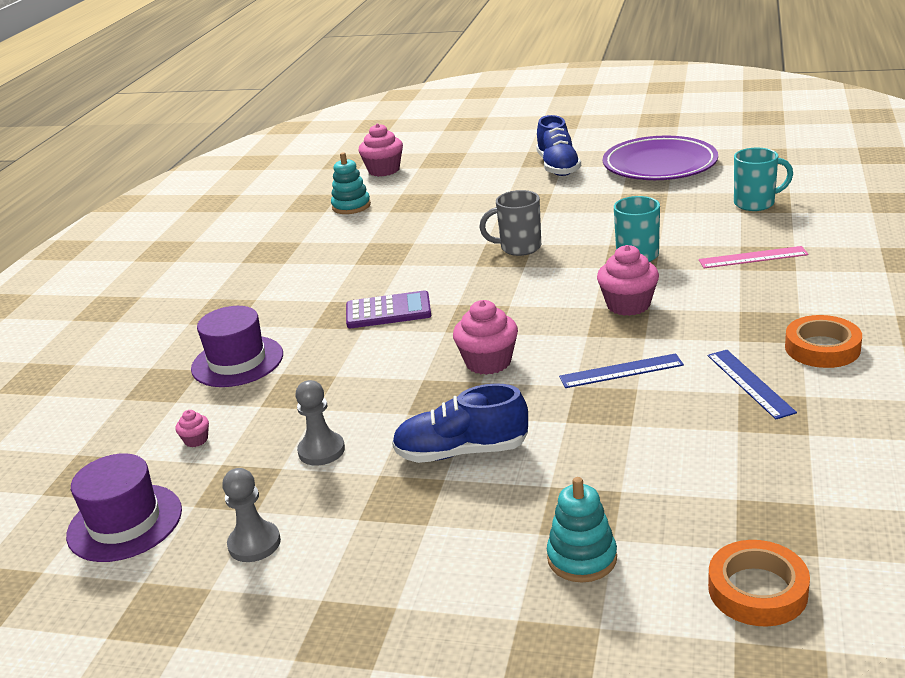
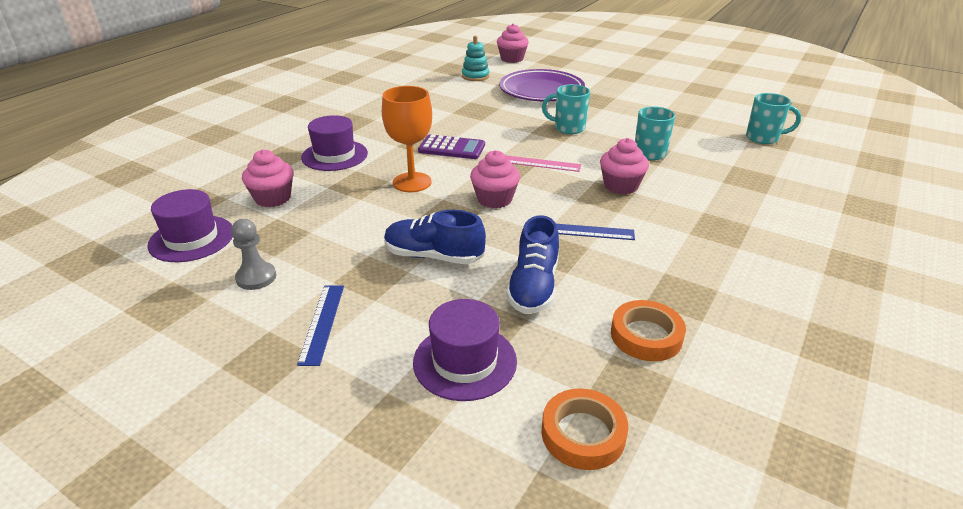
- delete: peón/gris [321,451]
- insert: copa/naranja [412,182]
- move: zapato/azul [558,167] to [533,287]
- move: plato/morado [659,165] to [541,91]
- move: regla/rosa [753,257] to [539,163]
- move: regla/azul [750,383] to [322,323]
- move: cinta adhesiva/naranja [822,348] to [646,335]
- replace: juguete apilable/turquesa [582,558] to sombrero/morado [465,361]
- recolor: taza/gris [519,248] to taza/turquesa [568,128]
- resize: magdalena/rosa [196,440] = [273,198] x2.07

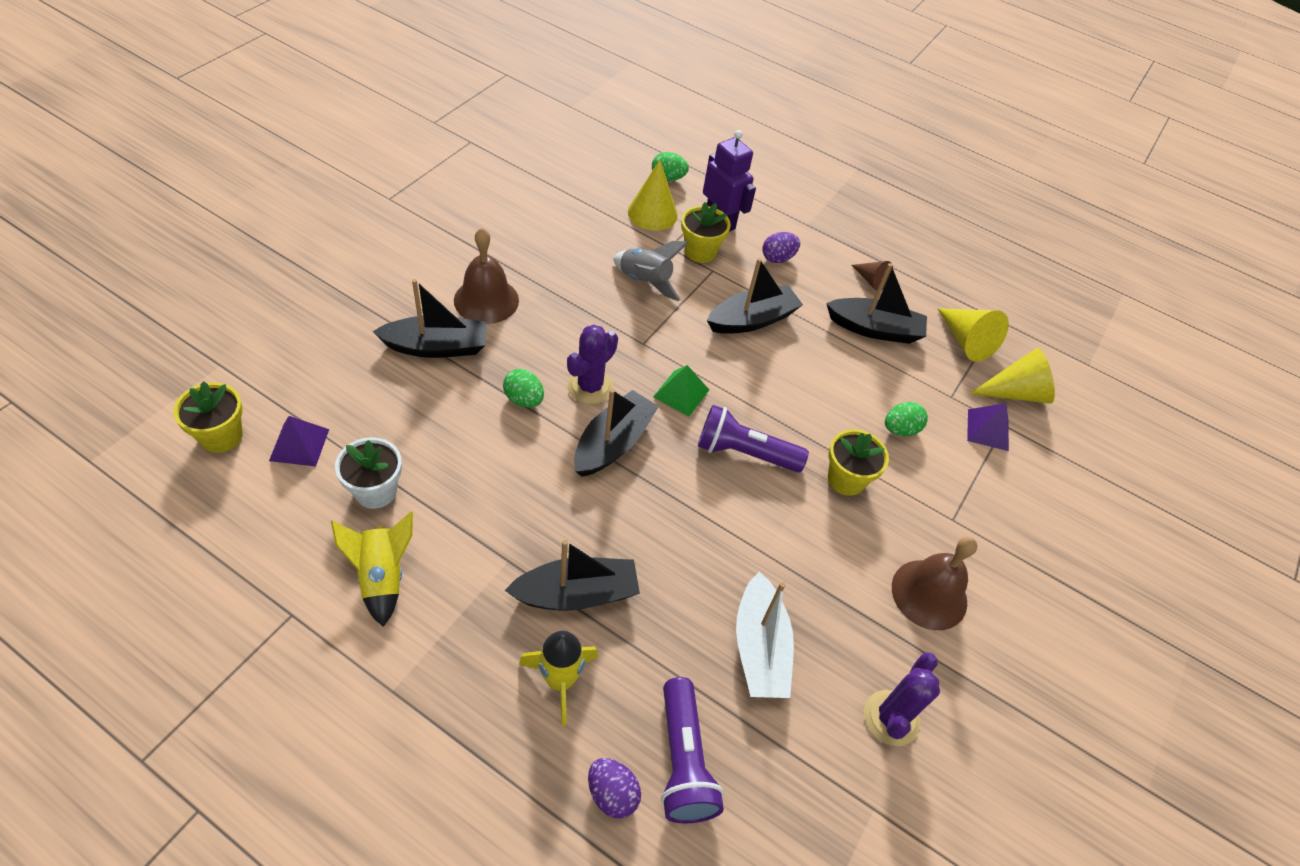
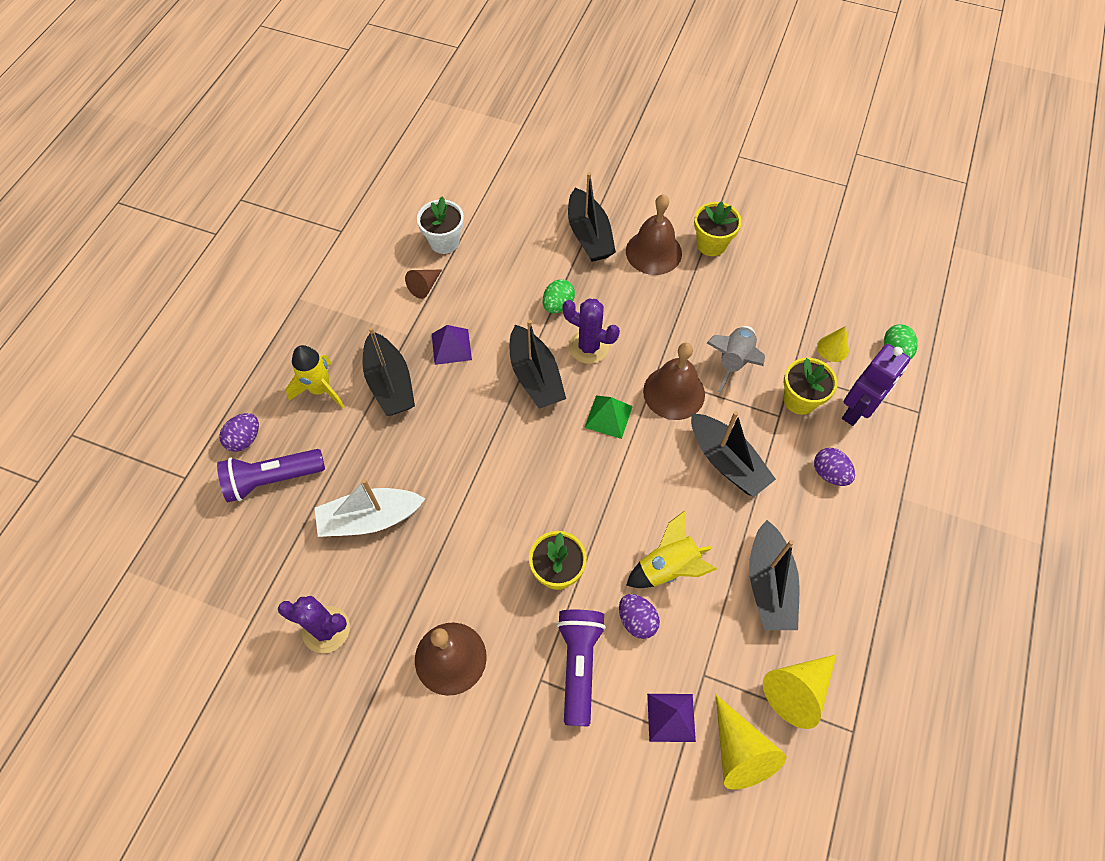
- insert: campana/marrón [674,392]
- move: maceta/amarillo [221,436] to [711,244]
- move: pirámide/morado [299,445] to [451,346]
- move: cohete/amarillo [382,576] to [668,567]
- move: lámpara de mano/morado [744,452] to [579,664]
- move: cono/marrón [871,280] to [425,286]
- recolor: huevo/verde [900,429] to huevo/morado [637,620]
- rotate: barco/negro [613,443] = [535,376] 45 degrees clockwise
- resize: cono/amarillo [652,213] = [833,348] x0.60

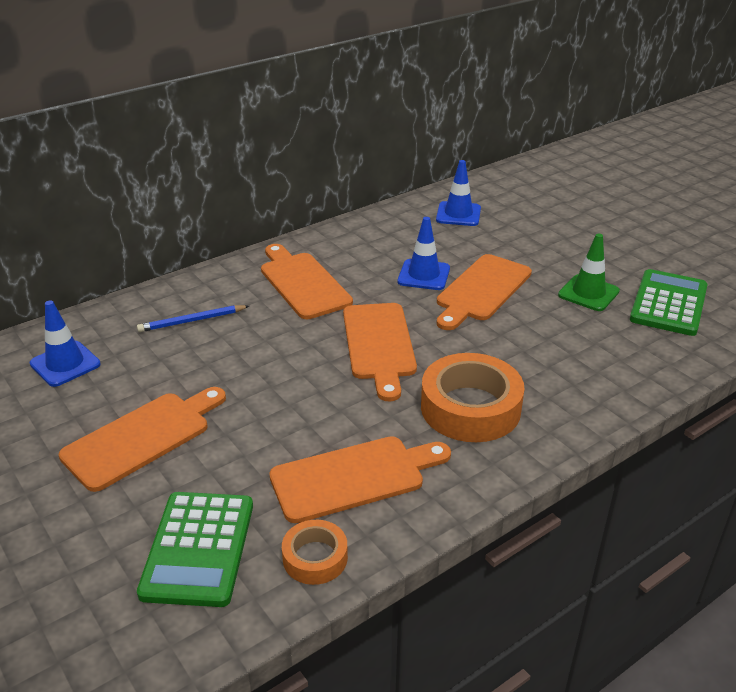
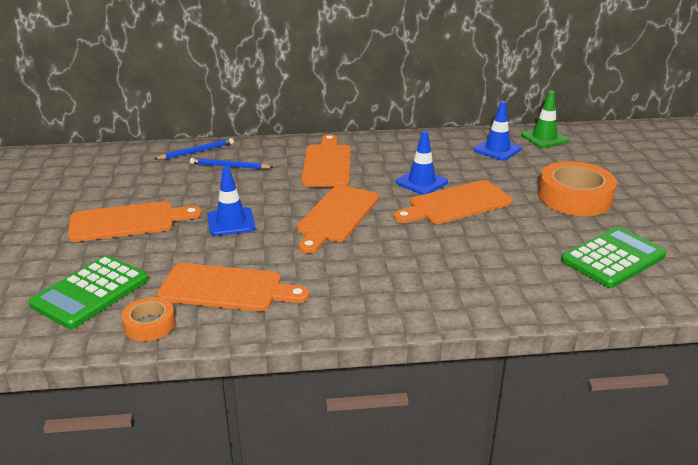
- insert: lápiz/azul [196,152]
- move: cono de tráfico/azul [65,364] to [231,222]
- move: cinta adhesiva/naranja [470,408] to [574,197]
- move: cono de tráfico/verde [588,293] to [544,138]

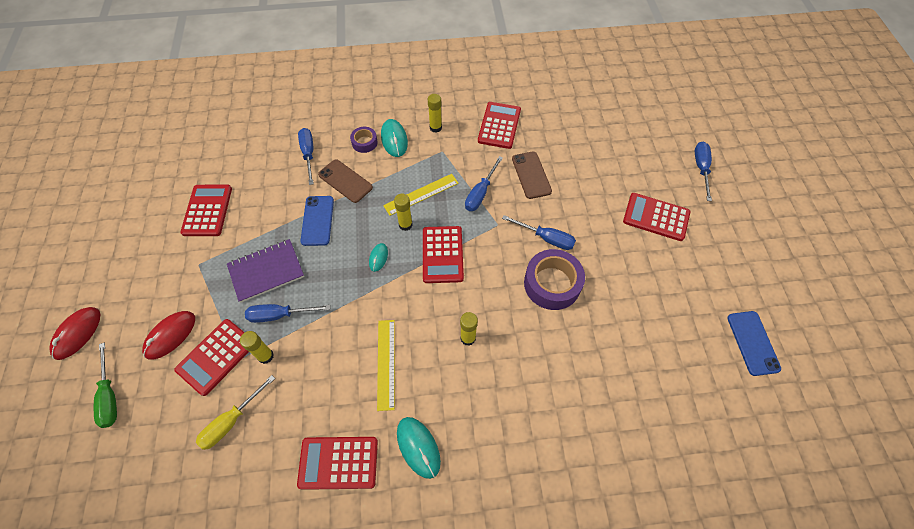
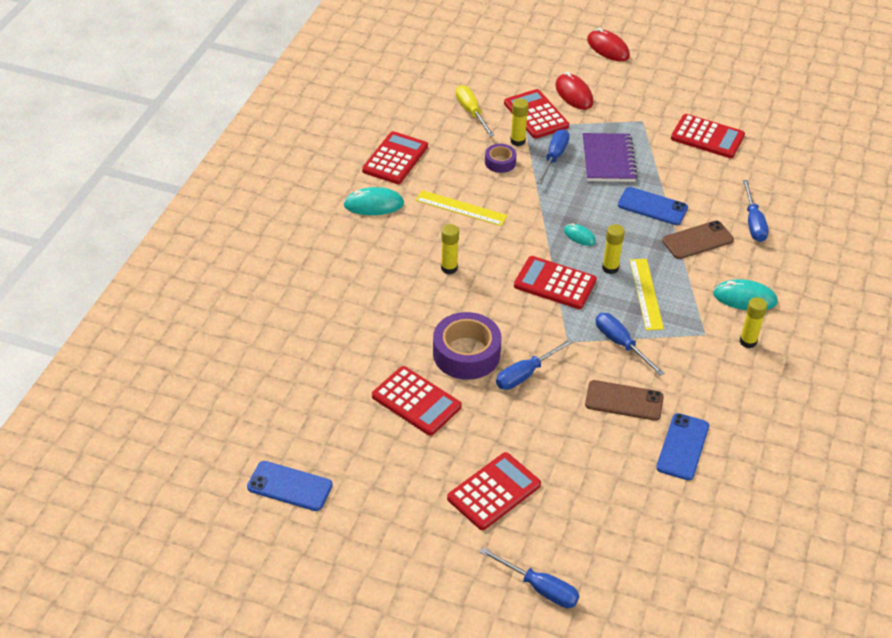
- delete: destornillador/verde [110,396]
- insert: móvil/azul [682,447]
- move: cinta adhesiva/morado [364,142] to [500,162]
- move: calculadora/rojo [499,125] to [416,401]
- rotate: destornillador/azul [308,154] = [753,222] 75 degrees clockwise

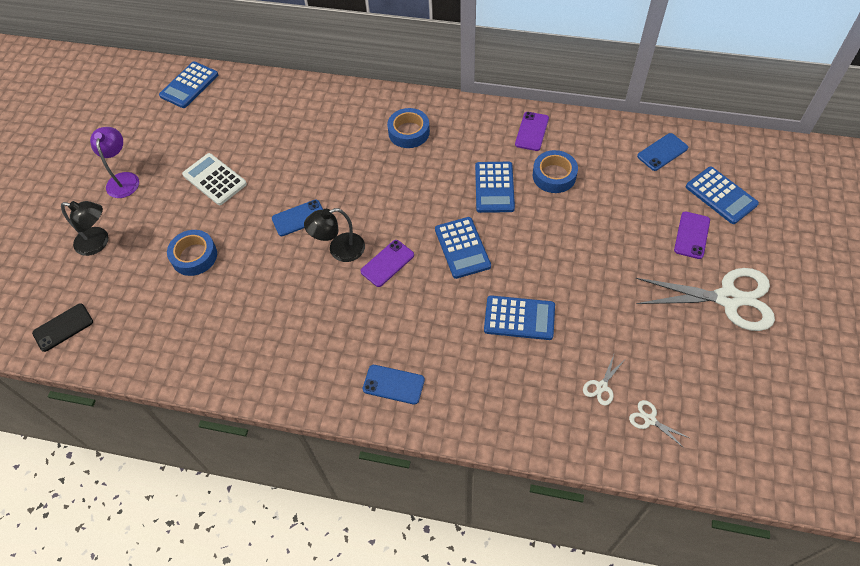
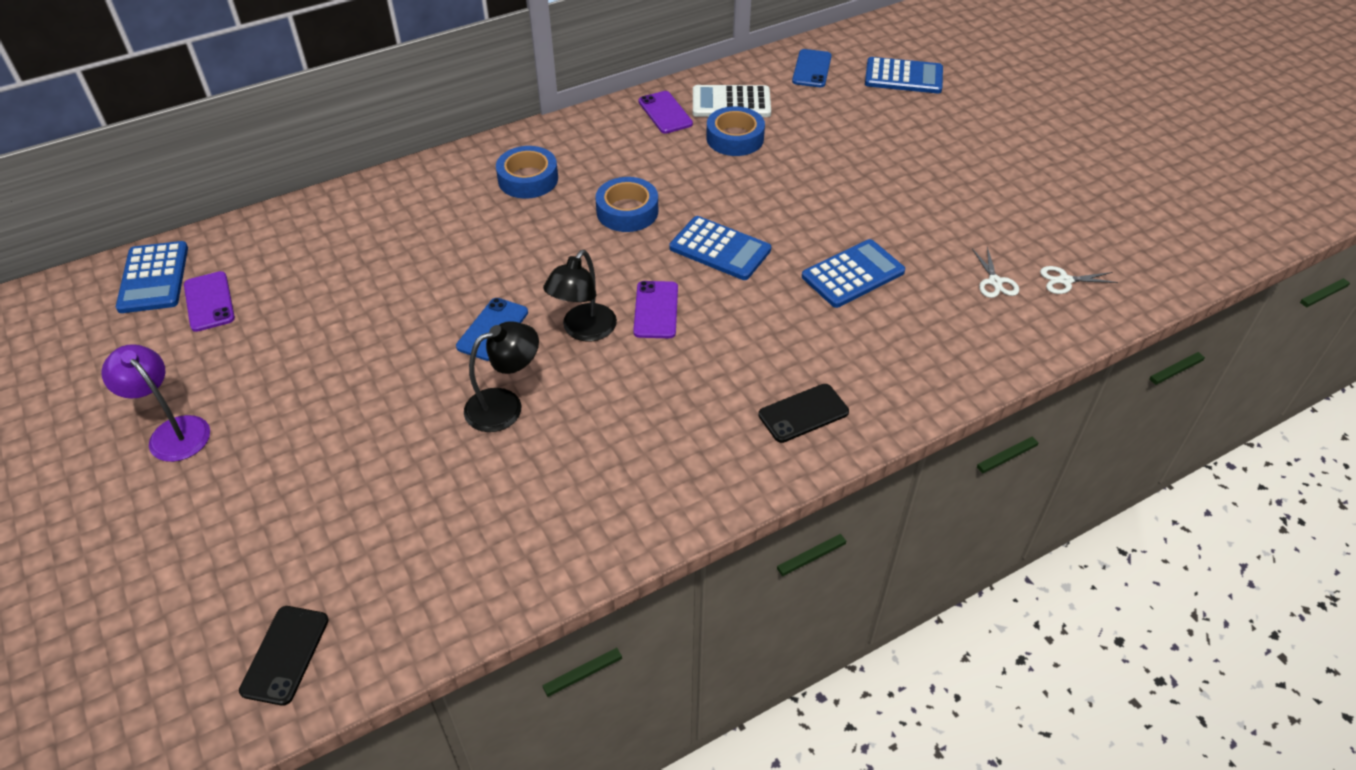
- delete: calculadora/azul [494,187]
- delete: tijeras/blanco [728,298]
- move: lámpara/negro [98,243] to [505,405]
- move: cinta adhesiva/azul [194,256] to [627,211]
- move: calculadora/blanco [214,179] to [731,103]
- move: móvil/morado [692,235] to [209,302]
- recolor: móvil/azul [393,384] to móvil/negro [803,413]

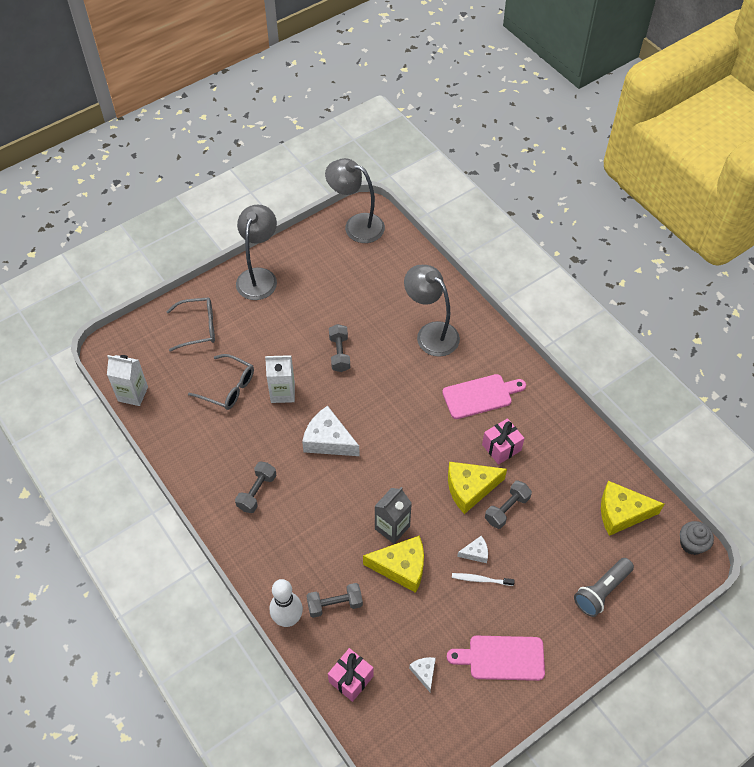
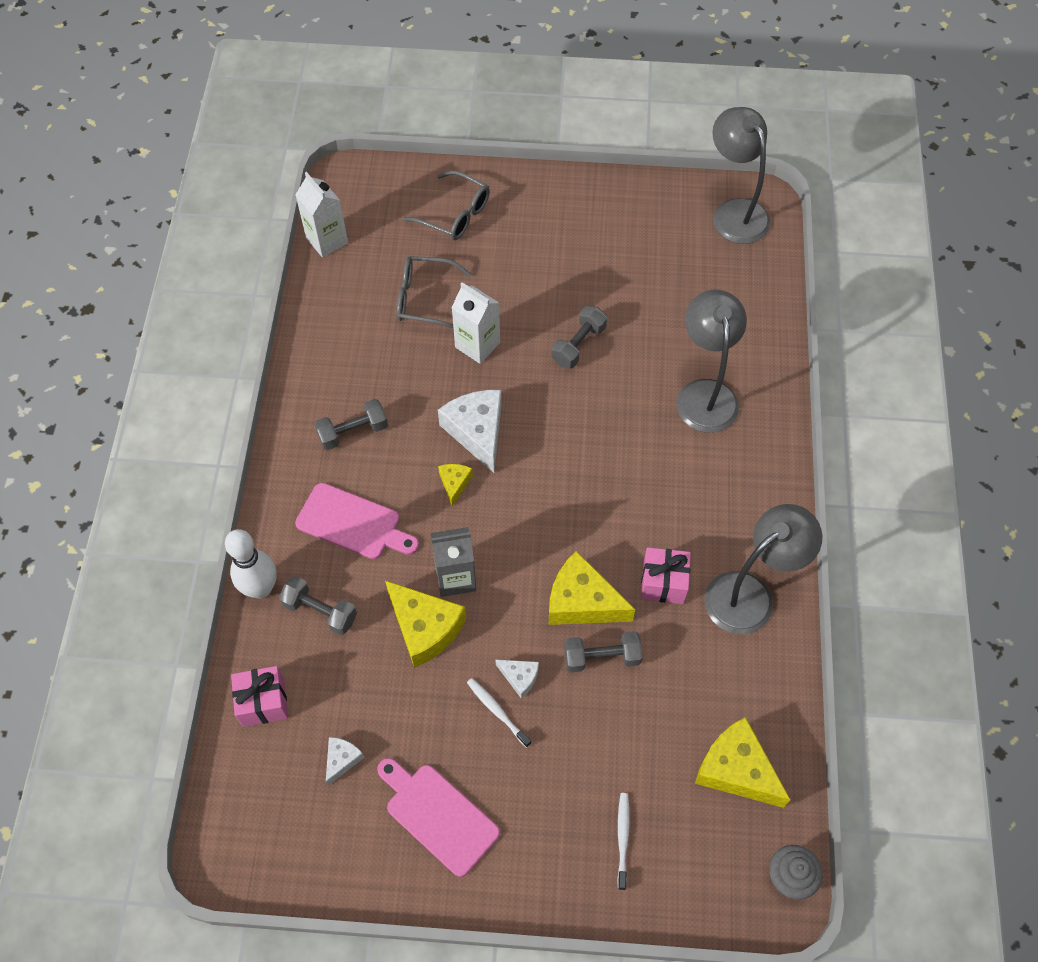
- insert: queso/amarillo [454,483]
- move: lámpara/gris [259,277] to [750,594]
- move: tabla de cortar/rosa [480,396] to [353,523]
- replace: lámpara de mano/gris [601,591] to cepillo de dientes/blanco [623,838]
- rotate: gafas/gris [227,387] = [426,299] 120 degrees clockwise

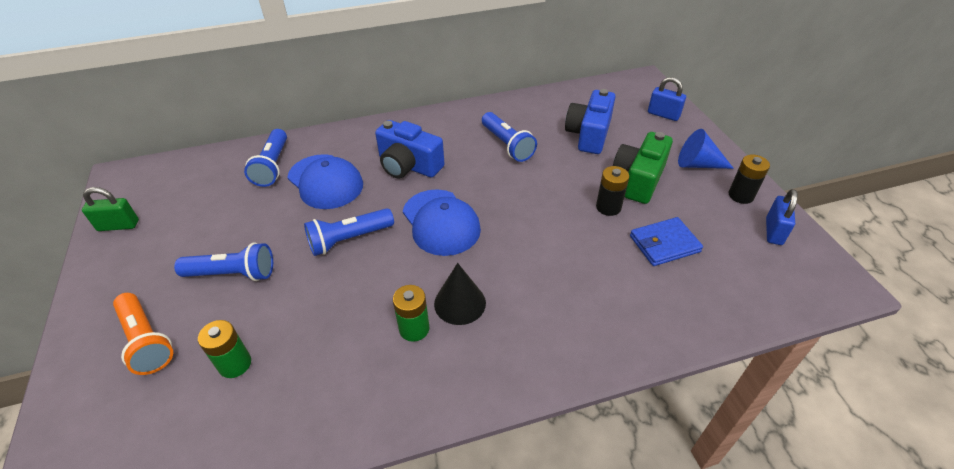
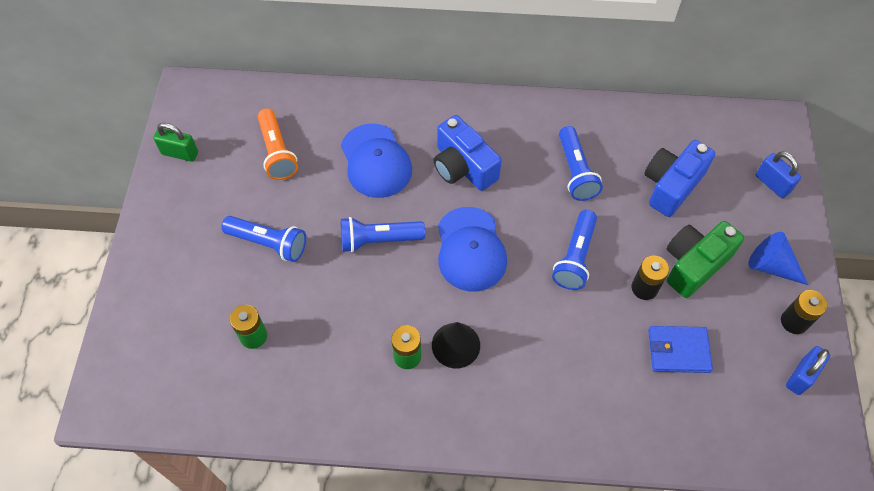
- move: lámpara de mano/naranja [147,341] to [277,152]
- move: lámpara de mano/azul [273,166] to [575,257]

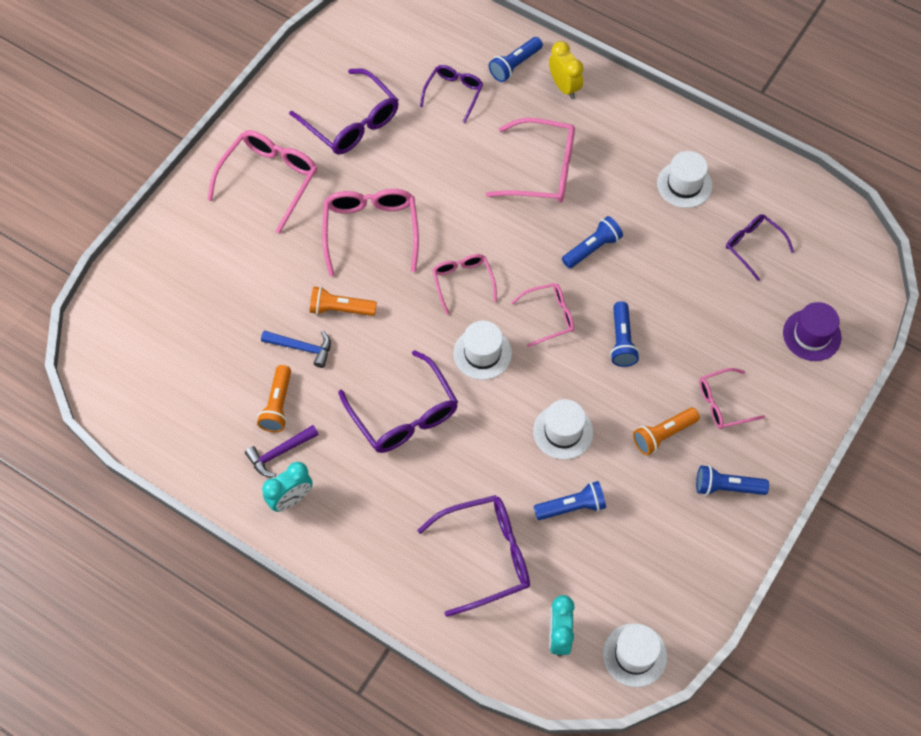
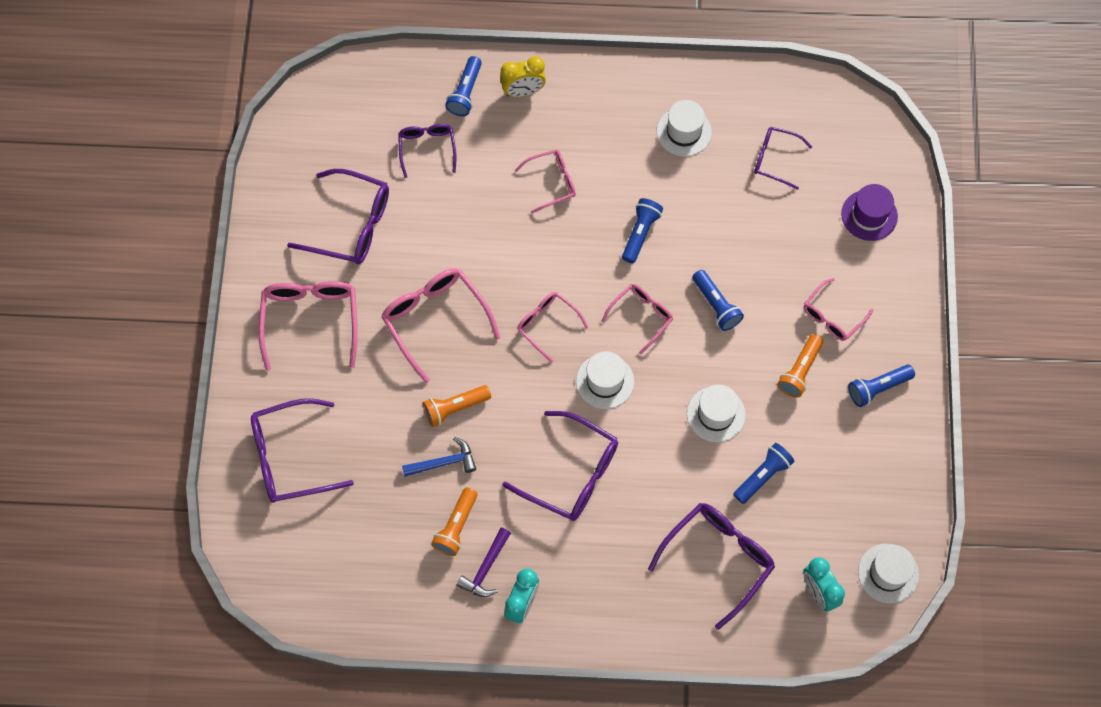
- insert: gafas/morado [292,457]
- rotate: lámpara de mano/naranja [277,405] = [456,526] 45 degrees clockwise
- rotate: despertador/amarillo [564,87] = [523,91] 135 degrees clockwise
- resize: gafas/rosa [541,170] = [551,183] x0.60

